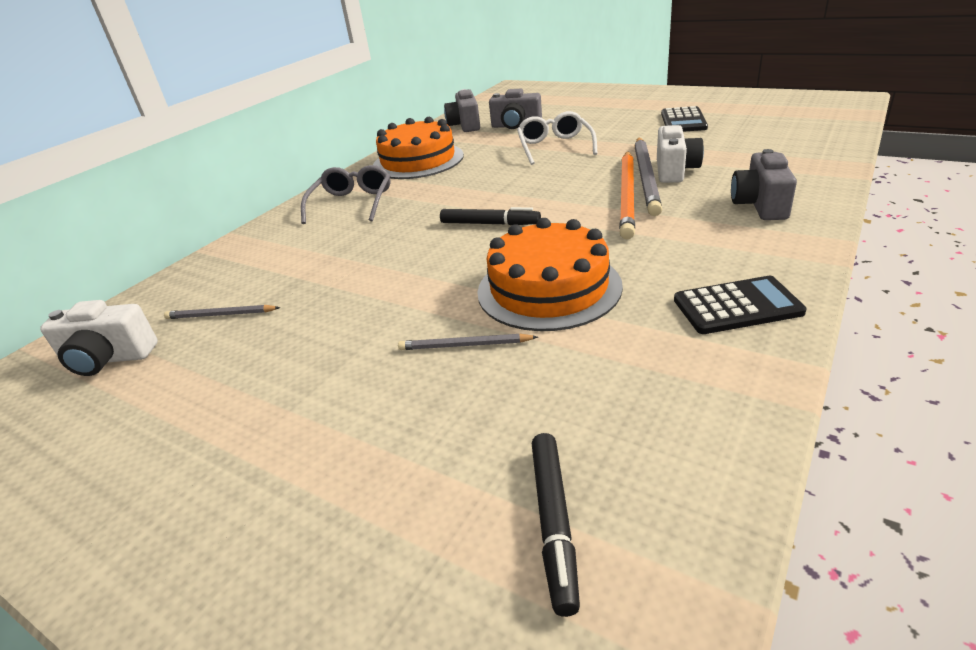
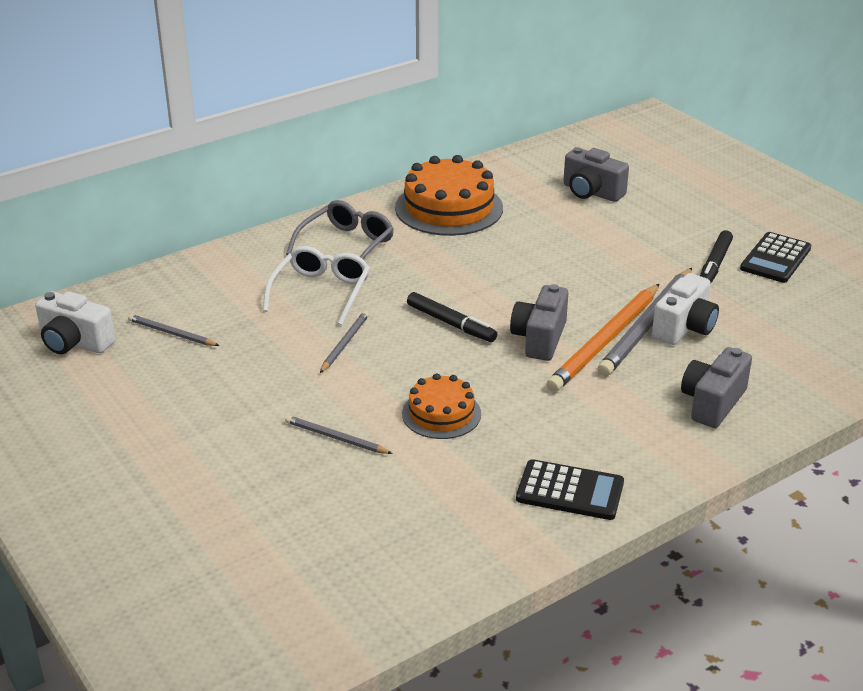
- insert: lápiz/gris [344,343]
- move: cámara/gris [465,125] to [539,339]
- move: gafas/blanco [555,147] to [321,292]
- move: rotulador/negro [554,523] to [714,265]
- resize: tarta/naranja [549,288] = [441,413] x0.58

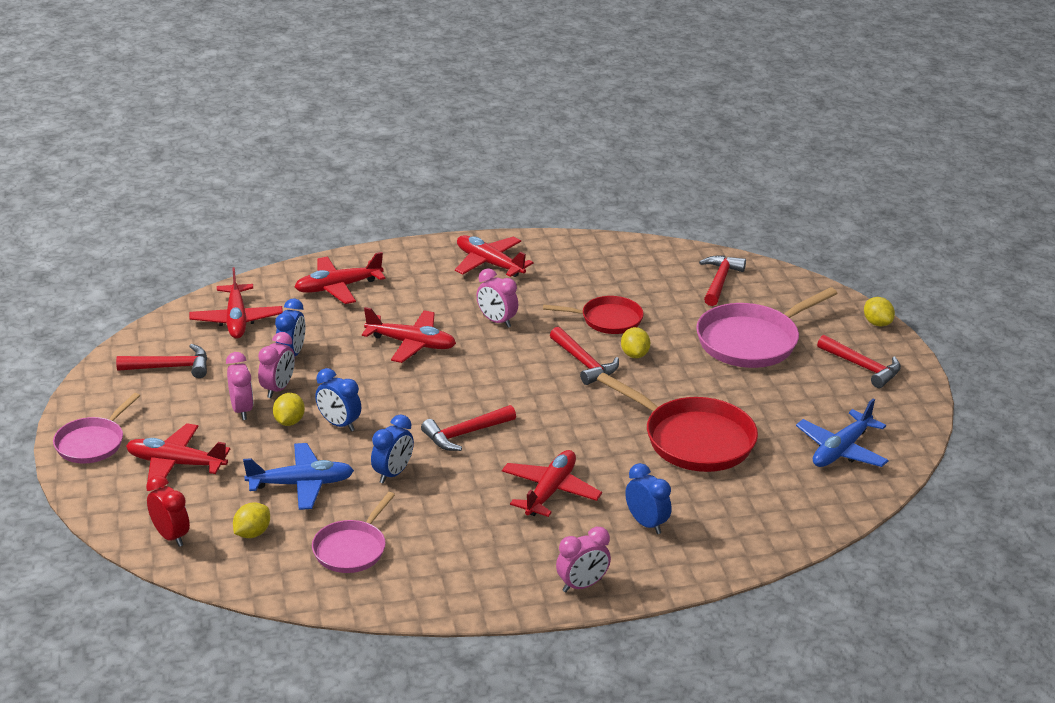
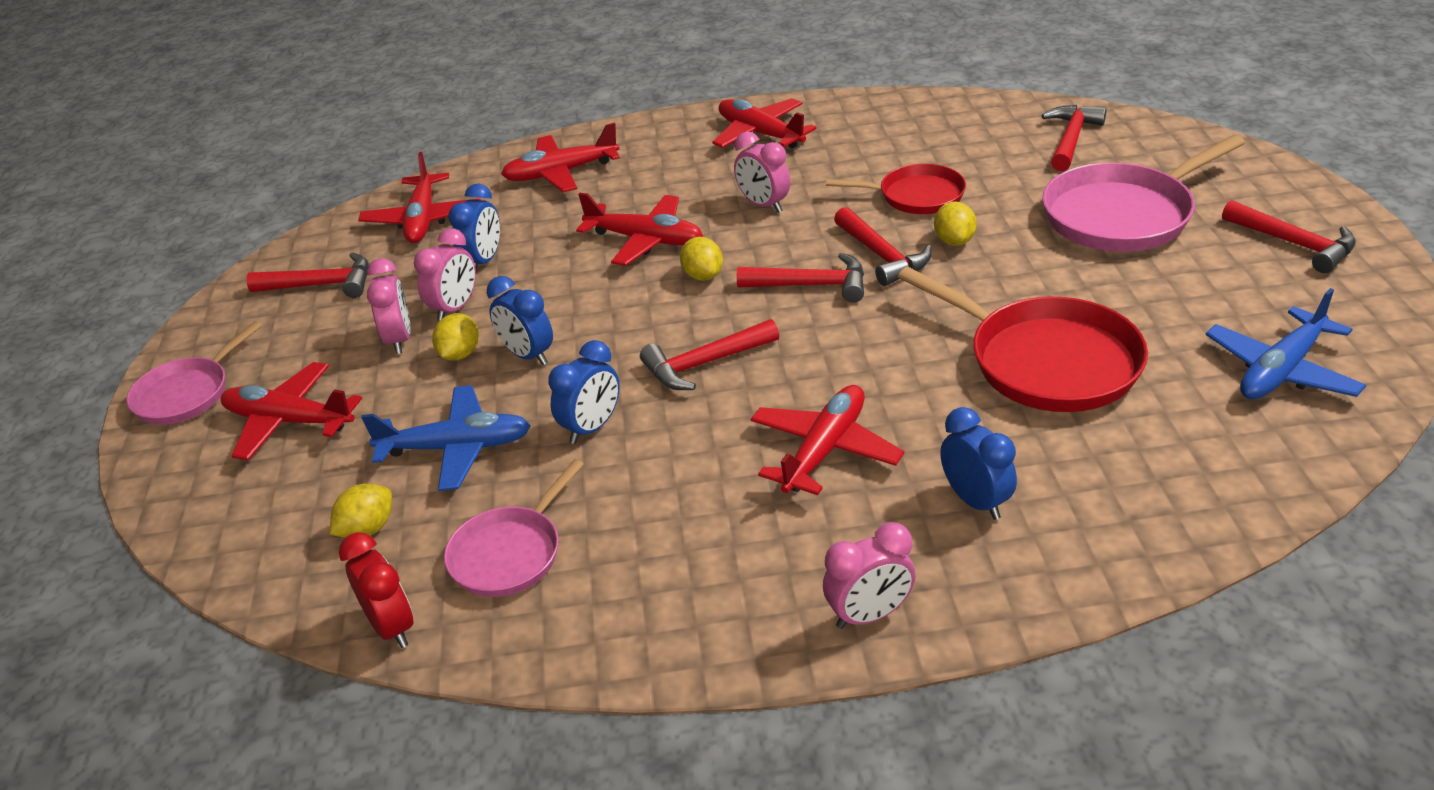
- insert: martillo/rojo [812,285]
- move: despertador/rojo [170,536] to [392,627]
- move: limón/amarillo [877,323] to [703,276]

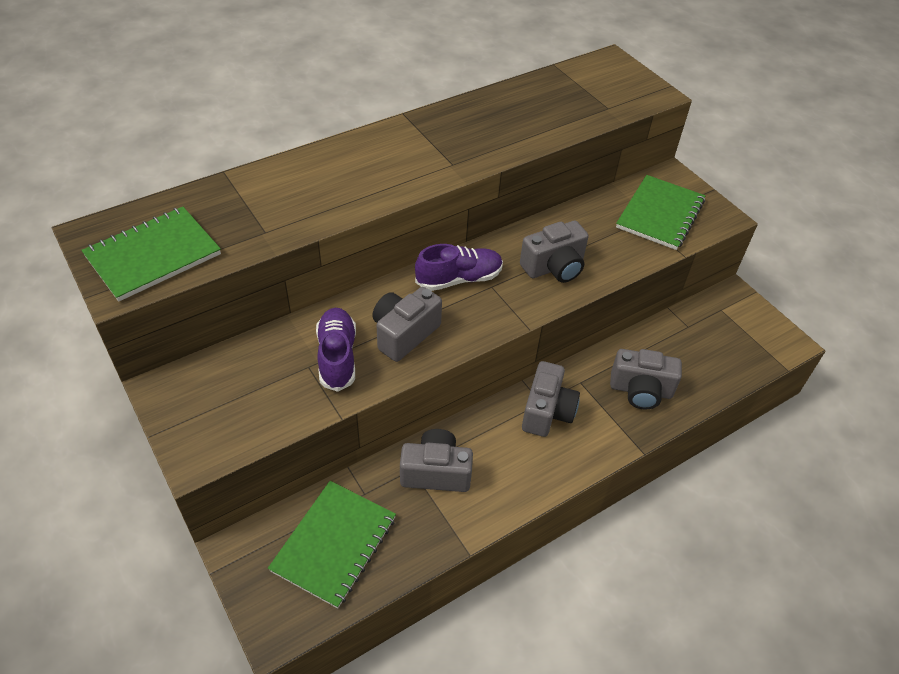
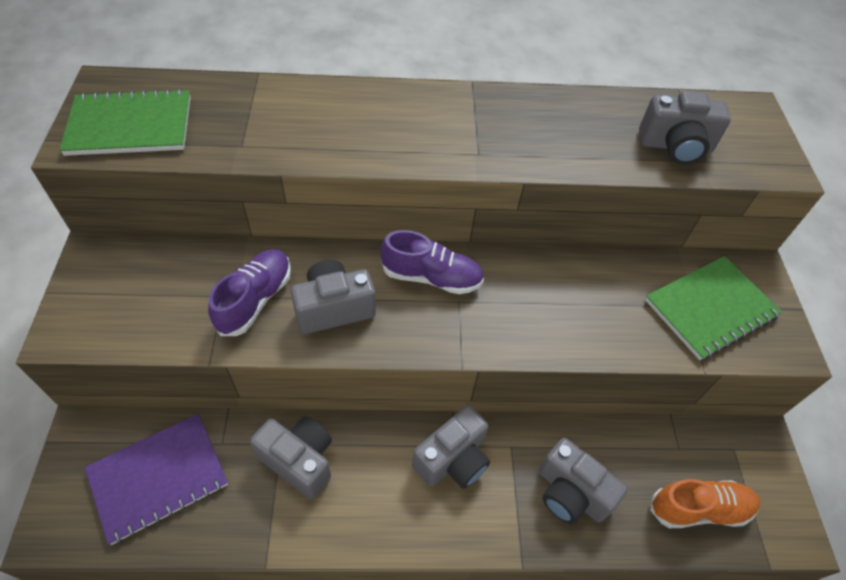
- insert: zapato/naranja [699,509]
- move: cámara/gris [554,267] to [675,146]
- recolor: cuaderno/verde [334,544] to cuaderno/morado [158,477]

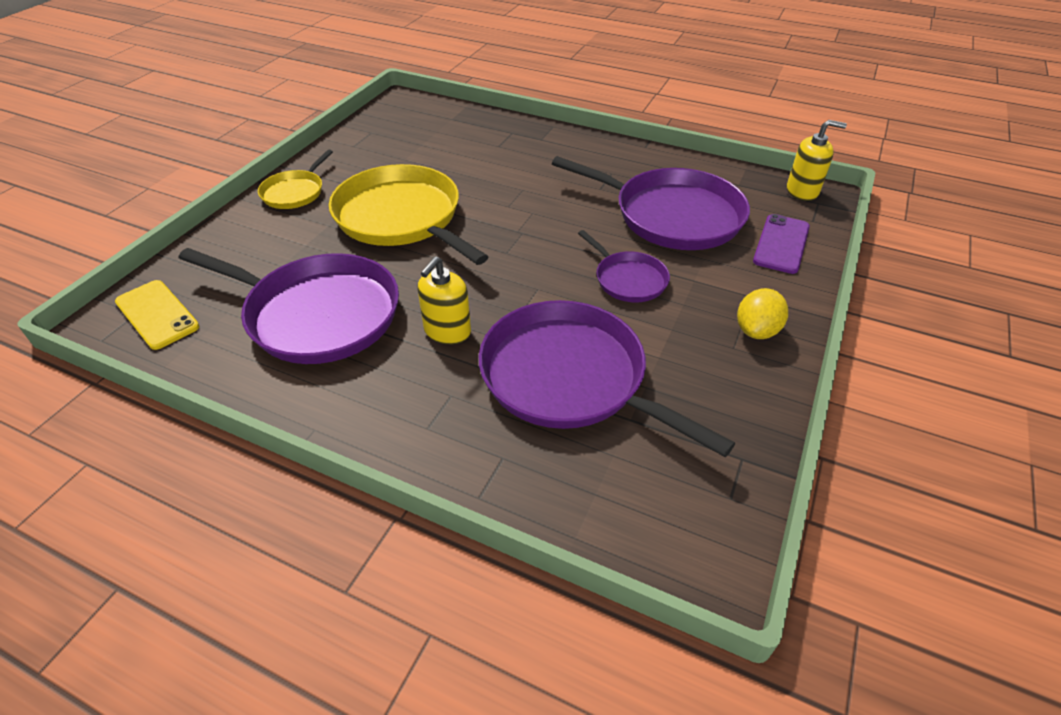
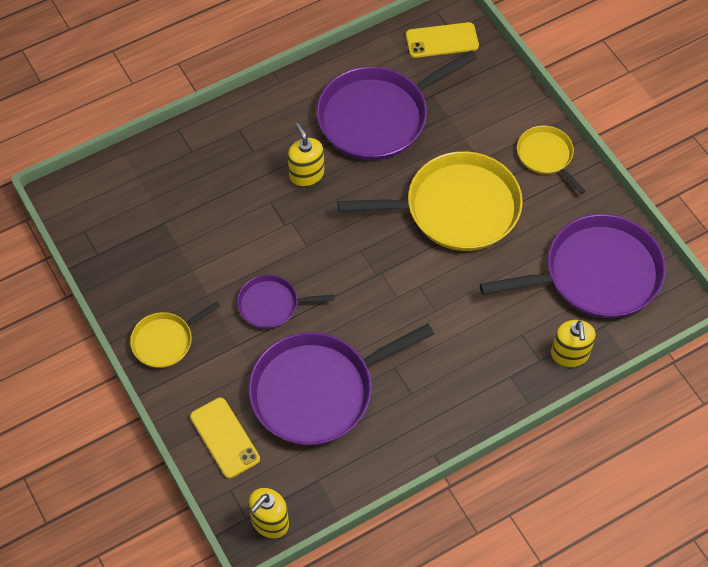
- insert: dispensador de jabón/amarillo [569,354]
- move: sartén/morado [570,378] to [596,274]
- replace: limón/amarillo [756,330] to sartén/amarillo [165,341]
- recolor: móvil/morado [781,244] to móvil/amarillo [225,438]

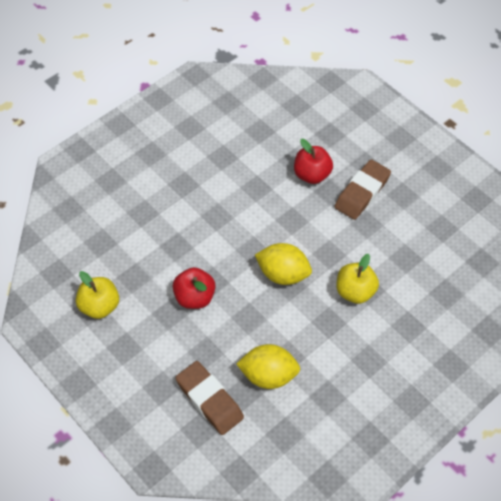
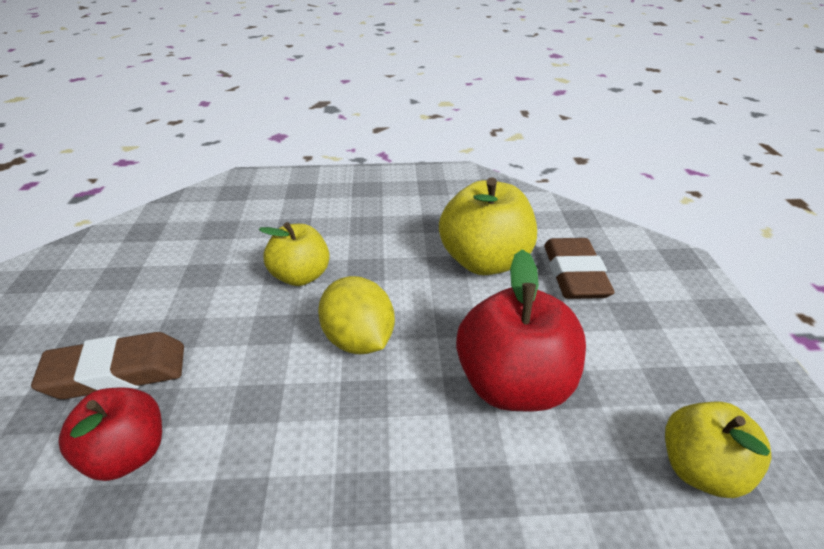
- replace: limón/amarillo [268,375] to manzana/amarillo [485,262]
- resize: manzana/rojo [194,297] = [514,386] x1.54

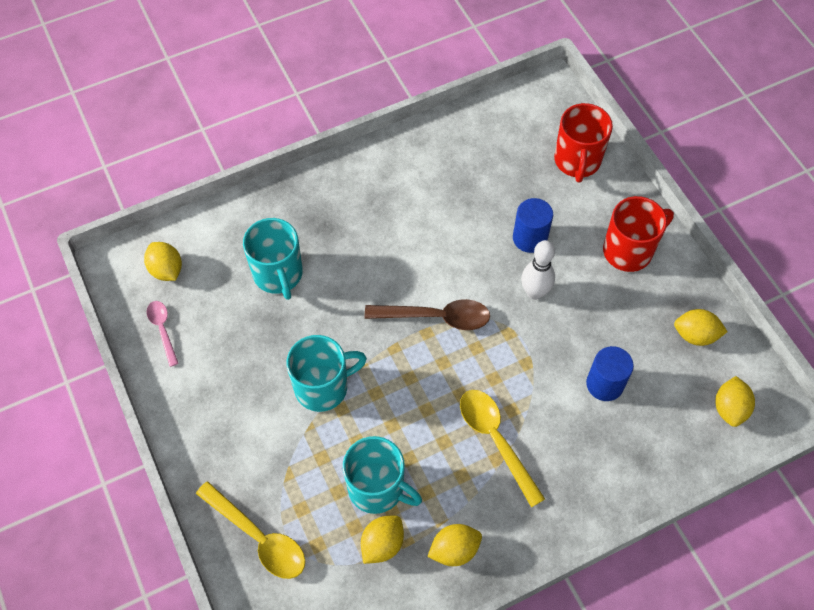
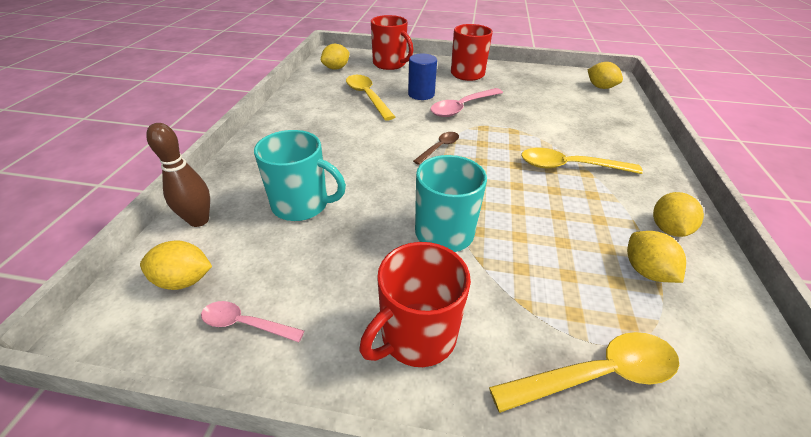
- delete: taza/turquesa [377,488]
- delete: cilindro/azul [604,384]
- insert: bolo/marrón [199,220]
- insert: cuchara/amarillo [367,97]
- insert: taza/rojo [416,335]
- move: limón/amarillo [695,335] to [336,68]
- replace: bolo/blanco [534,292] to cuchara/rosa [462,107]
- resize: cuchara/marrón [436,317] = [439,148] x0.59

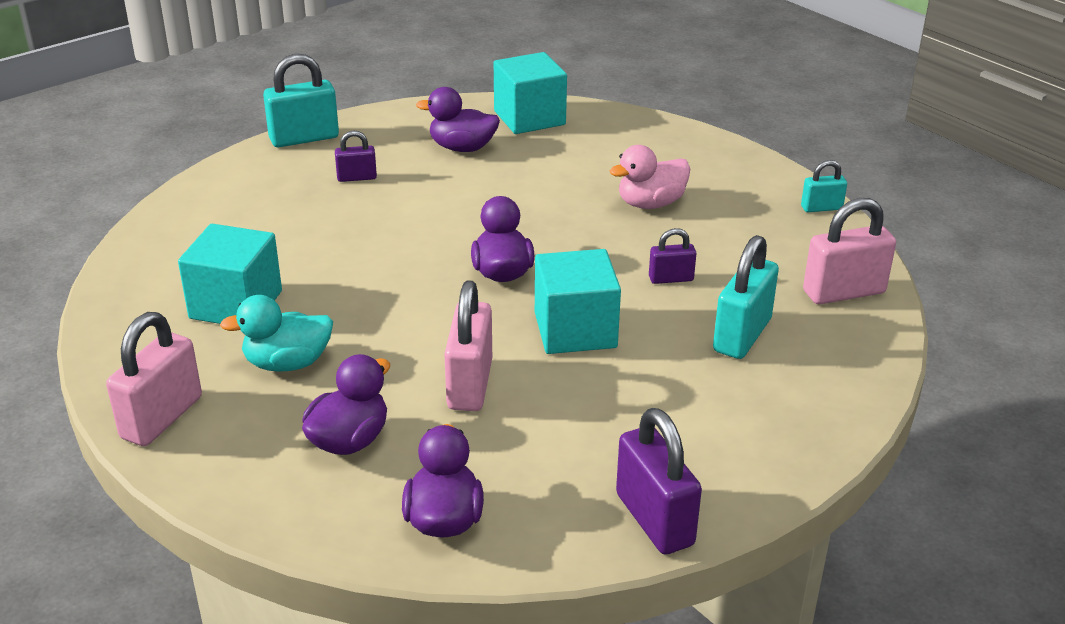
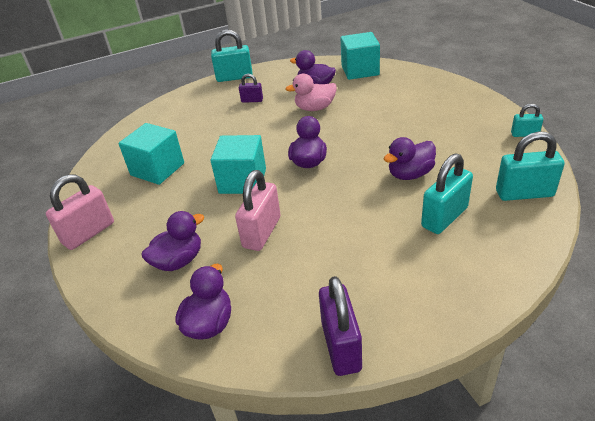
- delete: pato/turquesa [287,363]
- move: cubo/turquesa [575,330] to [242,181]
- move: pato/rosa [650,204] to [315,108]
- replace: candado/morado [671,279] to pato/morado [410,174]
- recolor: candado/rosa [843,292] to candado/turquesa [524,193]

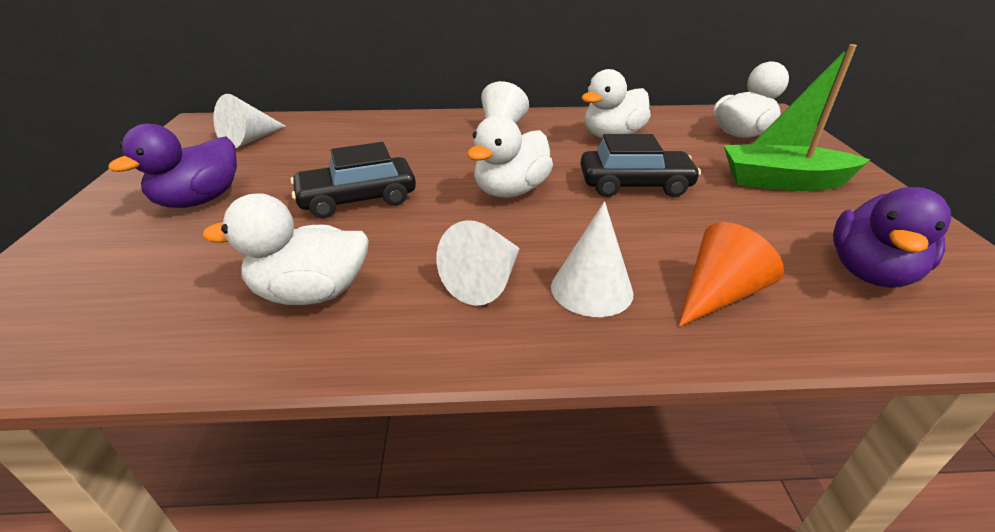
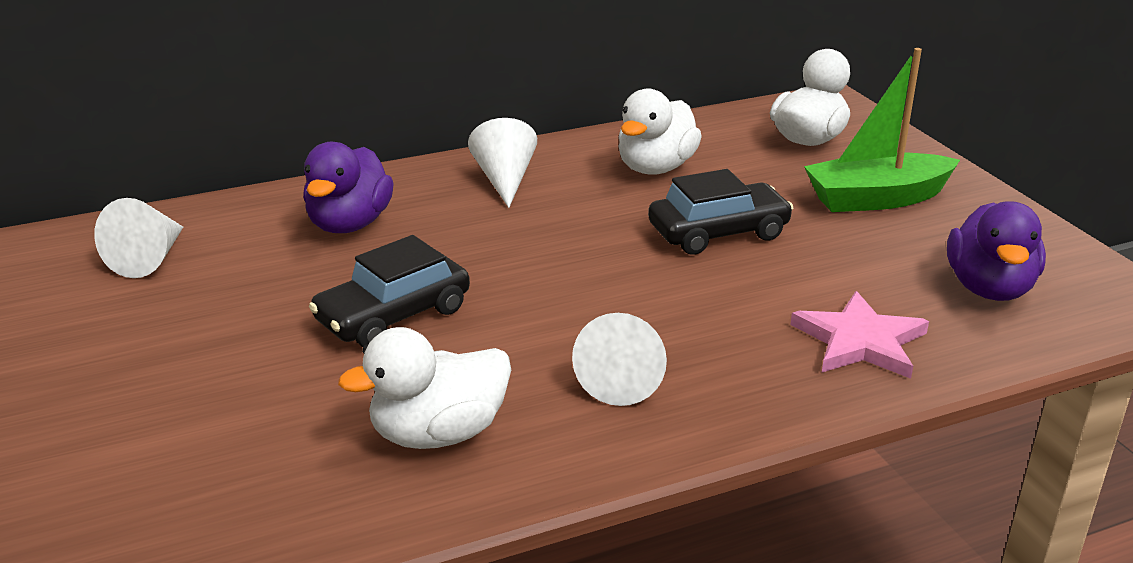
- delete: pato/blanco [511,191]
- delete: cono/blanco [591,289]
- move: pato/morado [199,200] to [349,224]
- replace: cono/naranja [718,294] to estrella/rosa [860,341]

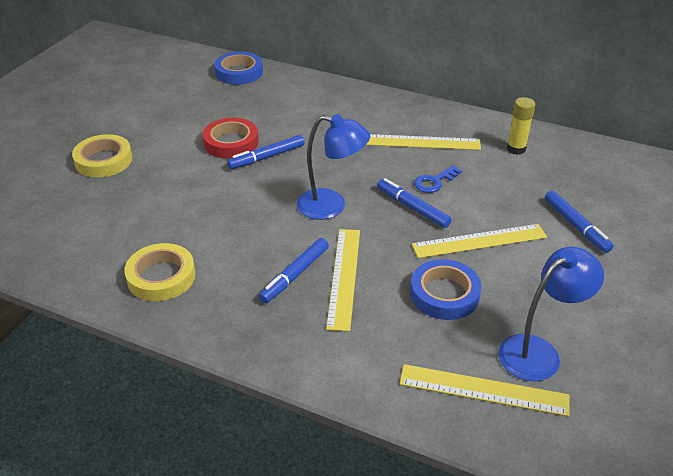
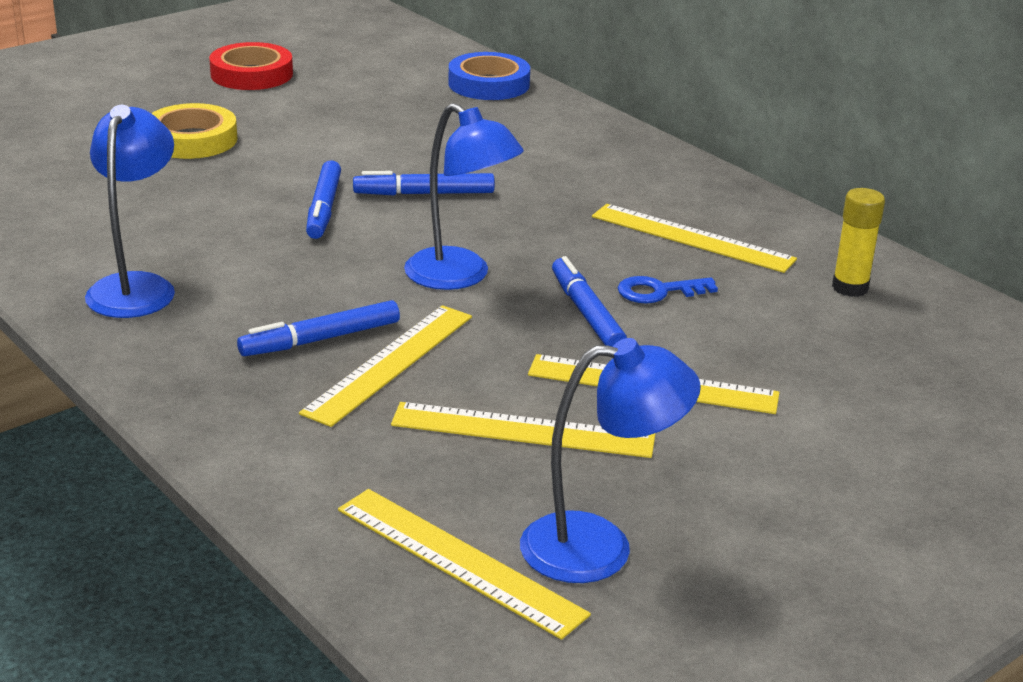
- move: cinta adhesiva/rojo [231,142] to [251,74]
- move: rotulador/azul [576,226] to [323,208]
- replace: cinta adhesiva/amarillo [161,277] to lámpara/azul [136,287]
- replace: cinta adhesiva/azul [444,294] to regla/amarillo [523,430]

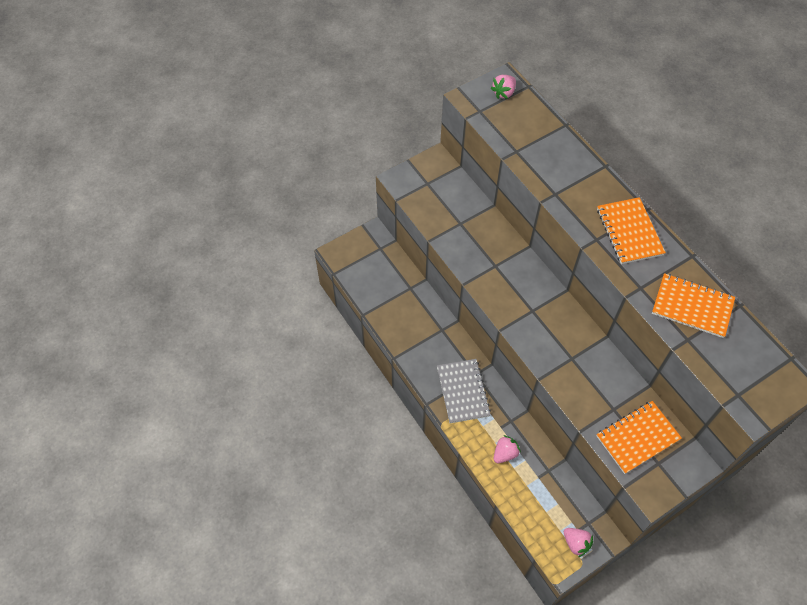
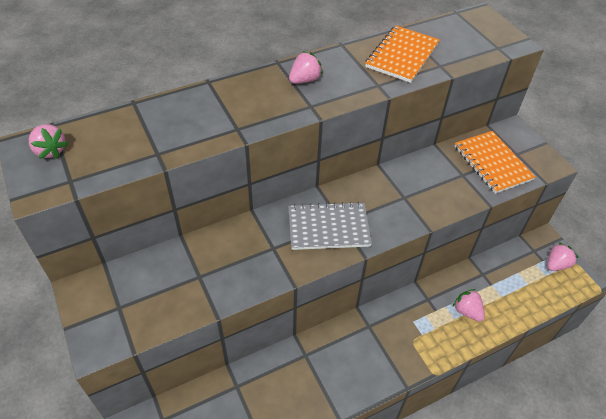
- move: cuaderno/gris [463,391] to [328,227]
- replace: cuaderno/naranja [629,232] to fresa/rosa [305,80]

